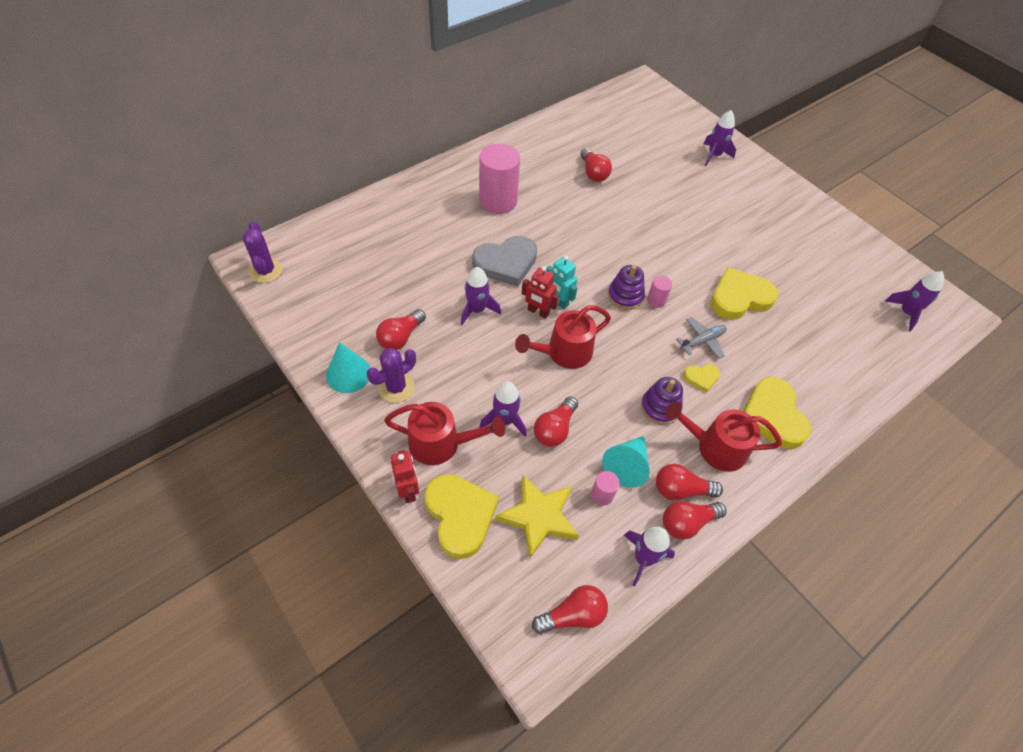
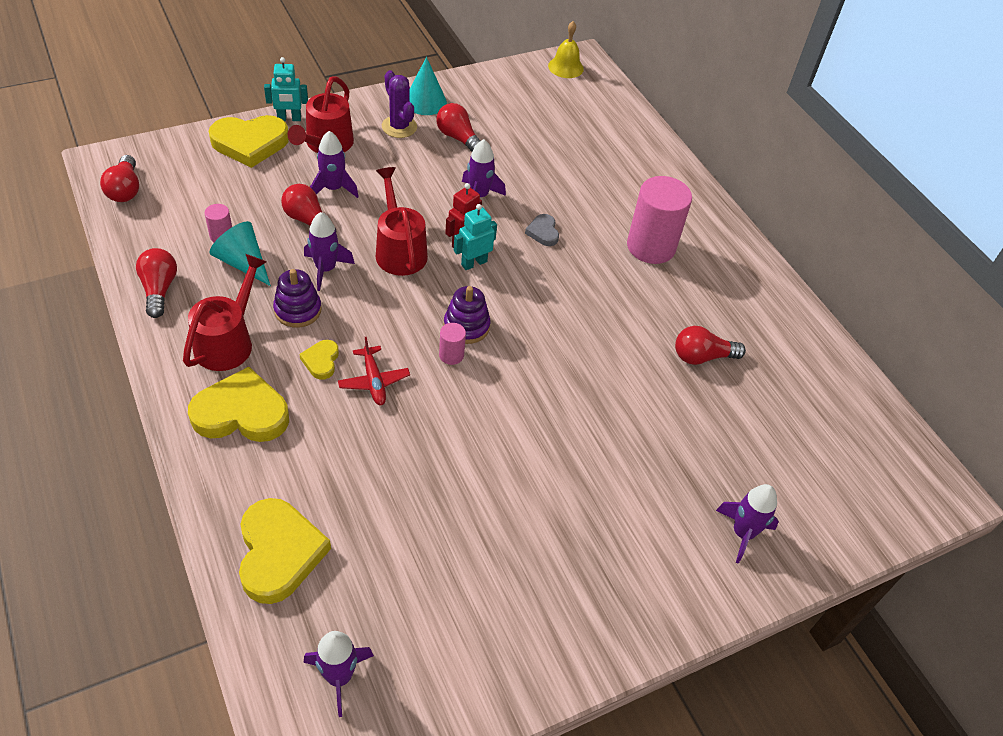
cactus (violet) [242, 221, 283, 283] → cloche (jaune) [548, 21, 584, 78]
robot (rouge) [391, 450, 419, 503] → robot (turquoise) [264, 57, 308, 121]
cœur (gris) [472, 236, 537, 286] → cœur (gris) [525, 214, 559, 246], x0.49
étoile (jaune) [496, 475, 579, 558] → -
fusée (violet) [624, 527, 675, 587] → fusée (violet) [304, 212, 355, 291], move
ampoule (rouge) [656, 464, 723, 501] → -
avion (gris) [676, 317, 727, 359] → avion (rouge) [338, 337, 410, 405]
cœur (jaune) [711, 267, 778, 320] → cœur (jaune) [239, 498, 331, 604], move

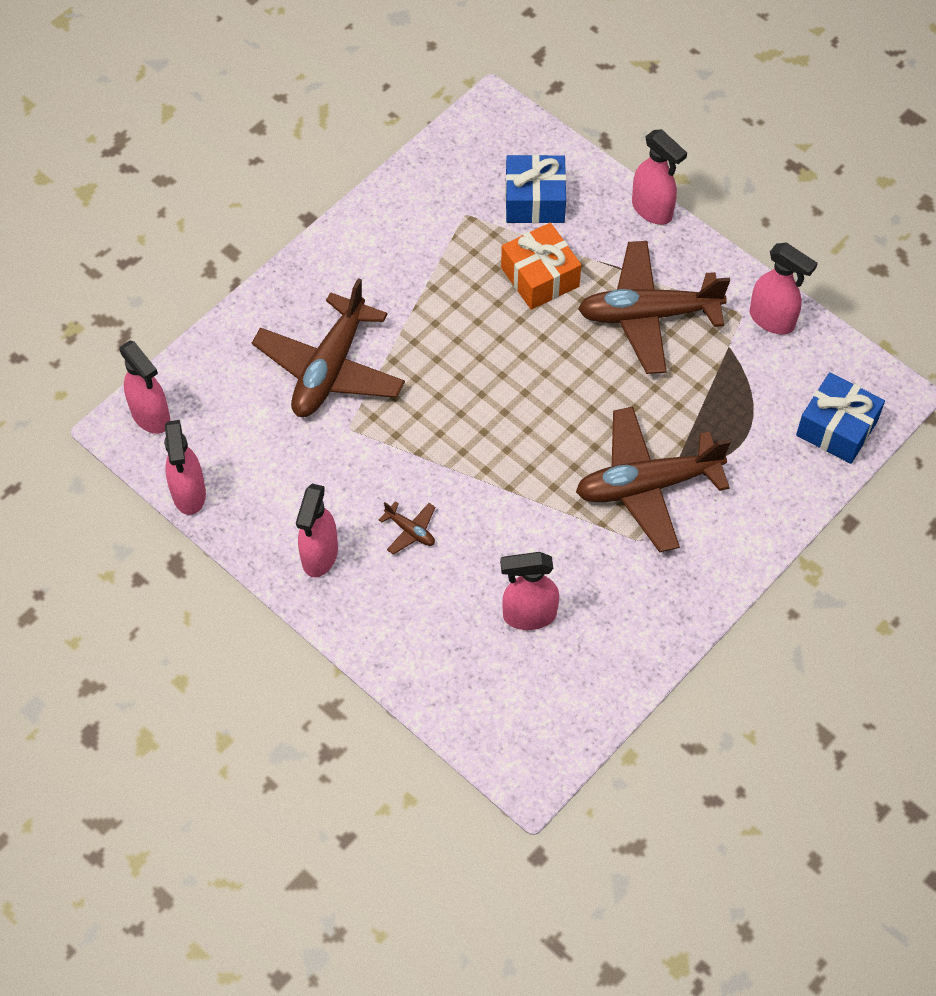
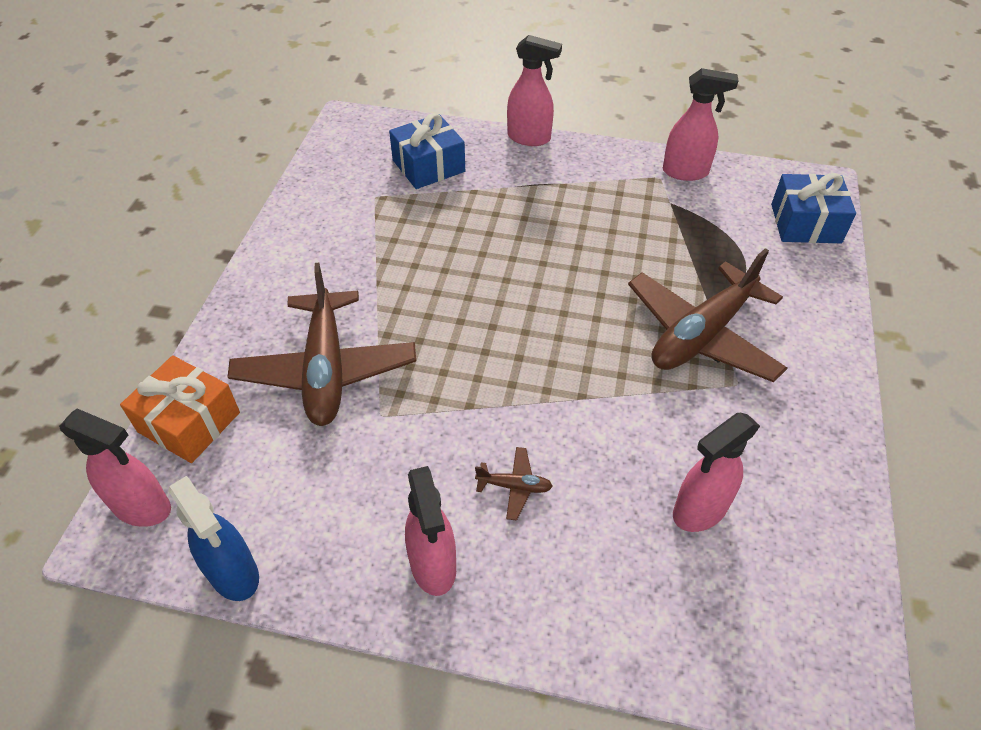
vaporisateur (rose) [164, 420, 206, 515] → vaporisateur (bleu) [168, 476, 259, 601]
cadeau (orange) [501, 223, 581, 310] → cadeau (orange) [120, 355, 240, 463], move
avion (marron) [578, 241, 730, 374] → -

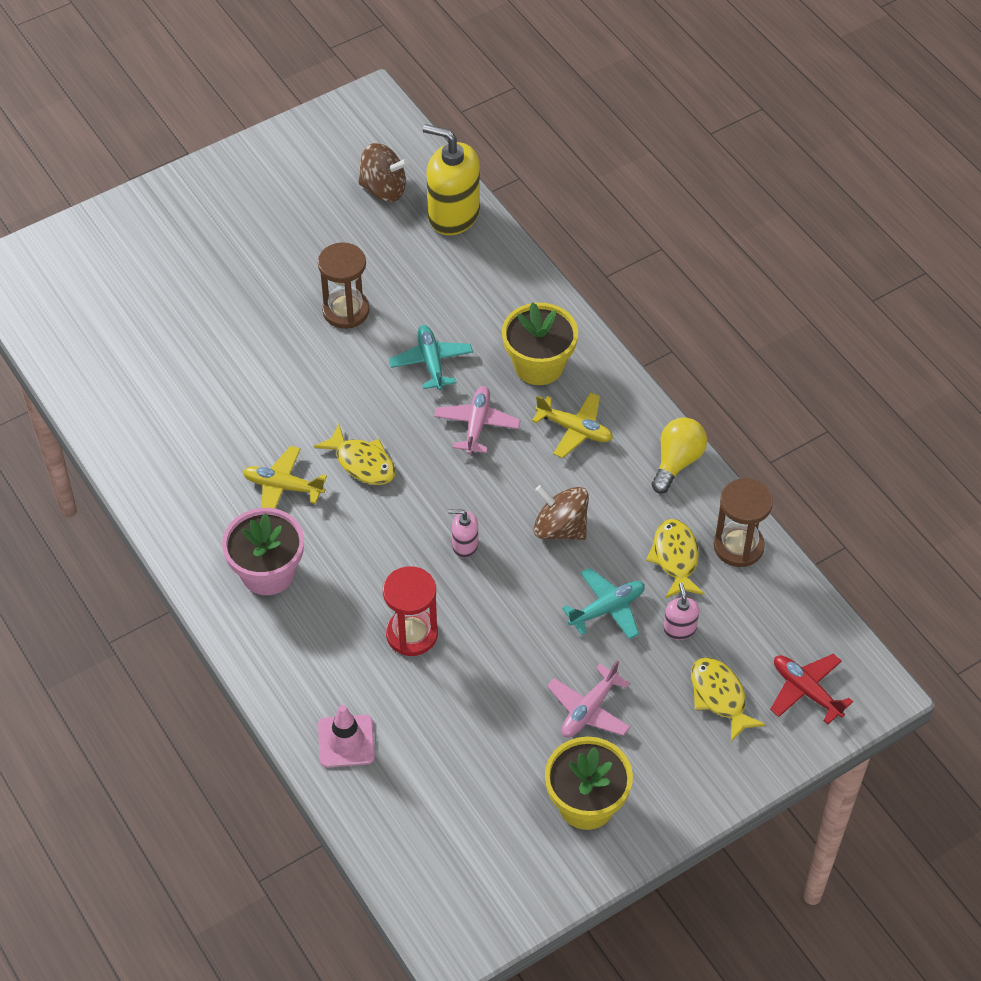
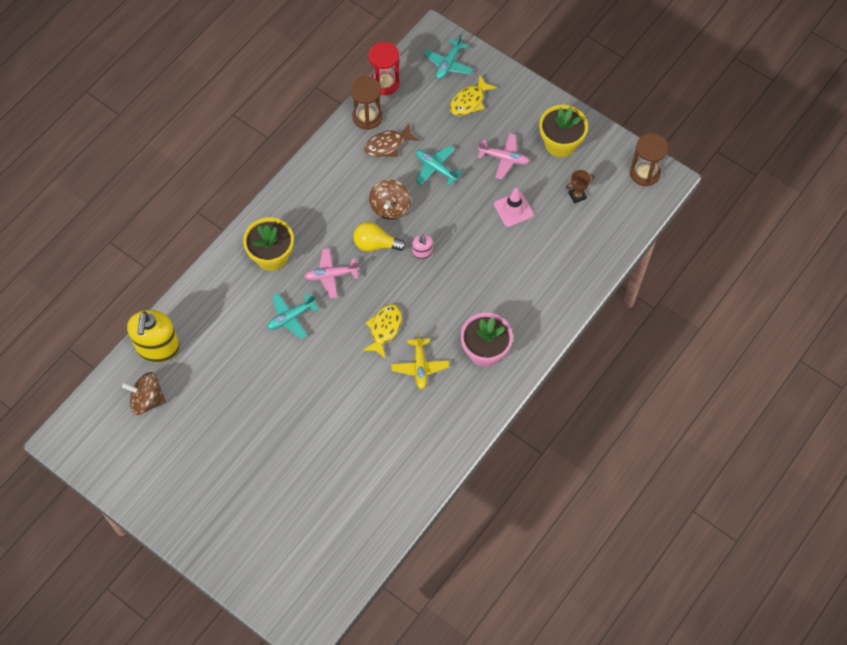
sablier (marron) [318, 242, 369, 329] → sablier (marron) [630, 133, 668, 186], move
cône de chantier (rose) [318, 705, 375, 767] → cône de chantier (rose) [494, 188, 533, 227], move
toupie (marron) [358, 143, 409, 202] → toupie (marron) [122, 372, 166, 415], 75 degrees counterclockwise
sablier (rouge) [383, 566, 438, 656] → sablier (rouge) [368, 42, 400, 95], move
avion (jaune) [532, 392, 613, 458] → -
poisson (jaune) [646, 519, 705, 599] → poisson (marron) [364, 123, 419, 157]
ampoule (jaune) [652, 417, 707, 494] → ampoule (jaune) [353, 222, 406, 252], move
distributeur de savon (rose) [663, 583, 699, 640] → -
avion (rouge) [770, 654, 853, 724] → avion (turquoise) [424, 34, 473, 80]
- → trophée (marron) [566, 170, 595, 203]

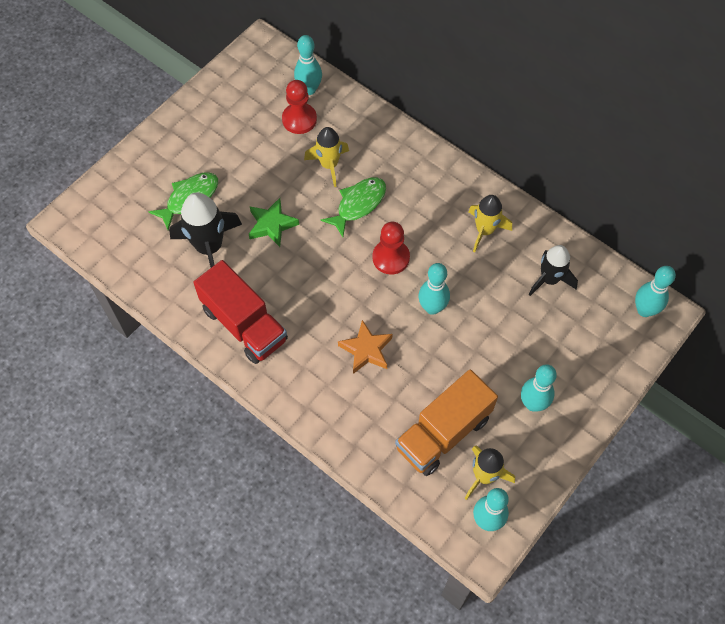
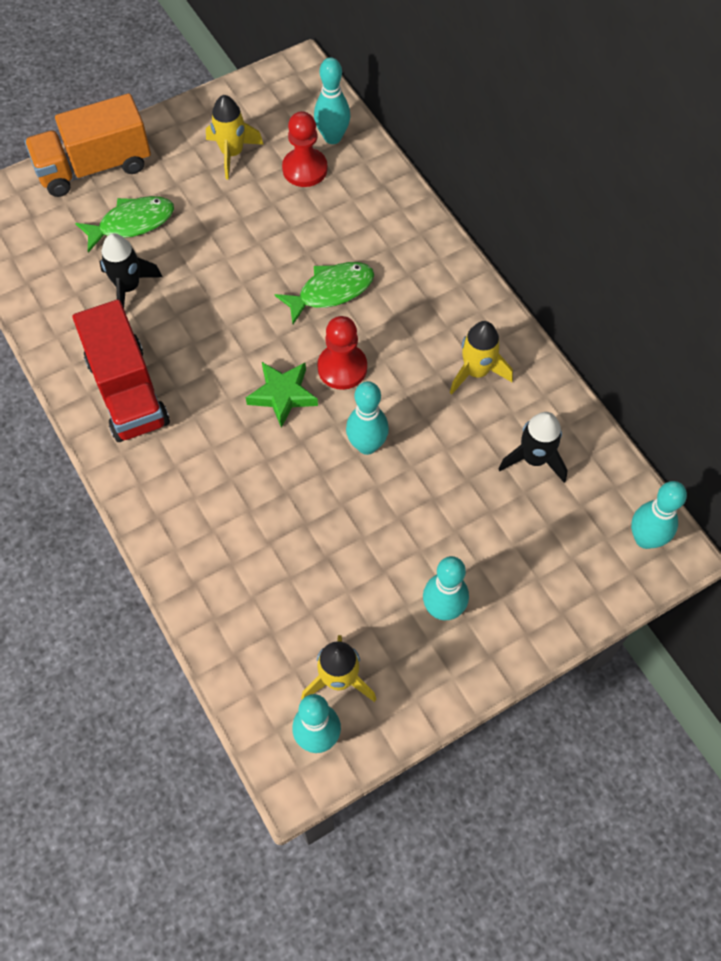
fusée (noir) [169, 193, 242, 268] → fusée (noir) [100, 234, 162, 308], x0.67
étoile (vert) [249, 198, 299, 247] → étoile (vert) [246, 362, 318, 428], move
fusée (jaune) [304, 127, 349, 187] → fusée (jaune) [206, 95, 264, 180], move
étoile (orange) [338, 320, 392, 374] → -
camion (orange) [395, 370, 498, 476] → camion (orange) [24, 93, 151, 197], move

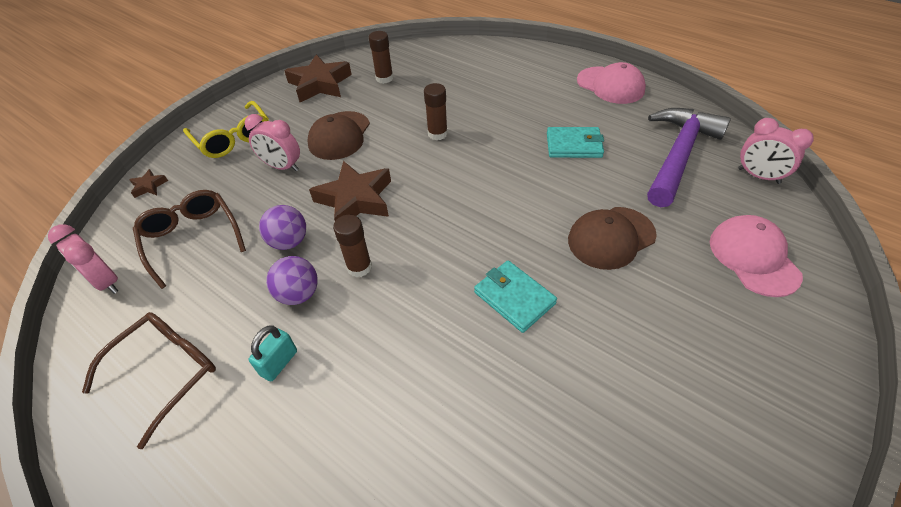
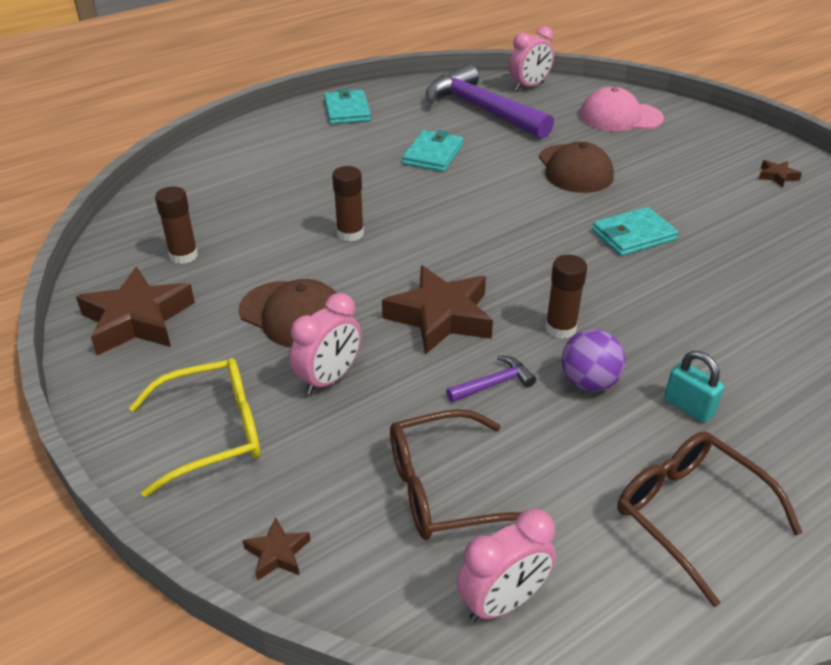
balle (violet) [259, 205, 306, 250] → marteau (violet) [446, 356, 536, 403]
casquette (rose) [577, 62, 646, 104] → portefeuille (turquoise) [324, 89, 371, 124]
- → étoile (marron) [759, 160, 802, 188]

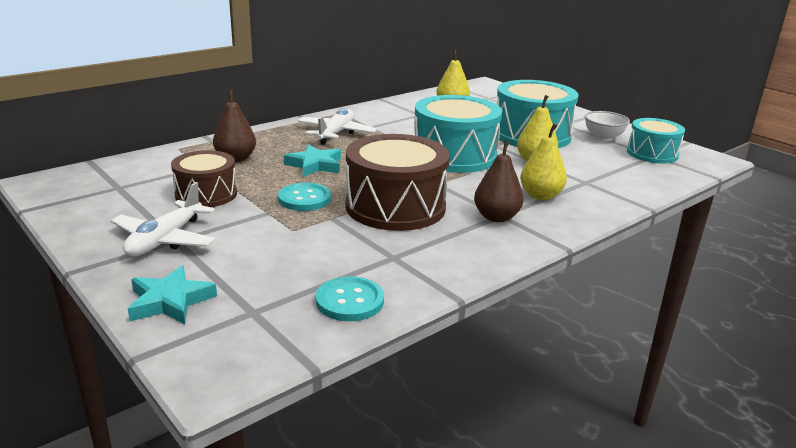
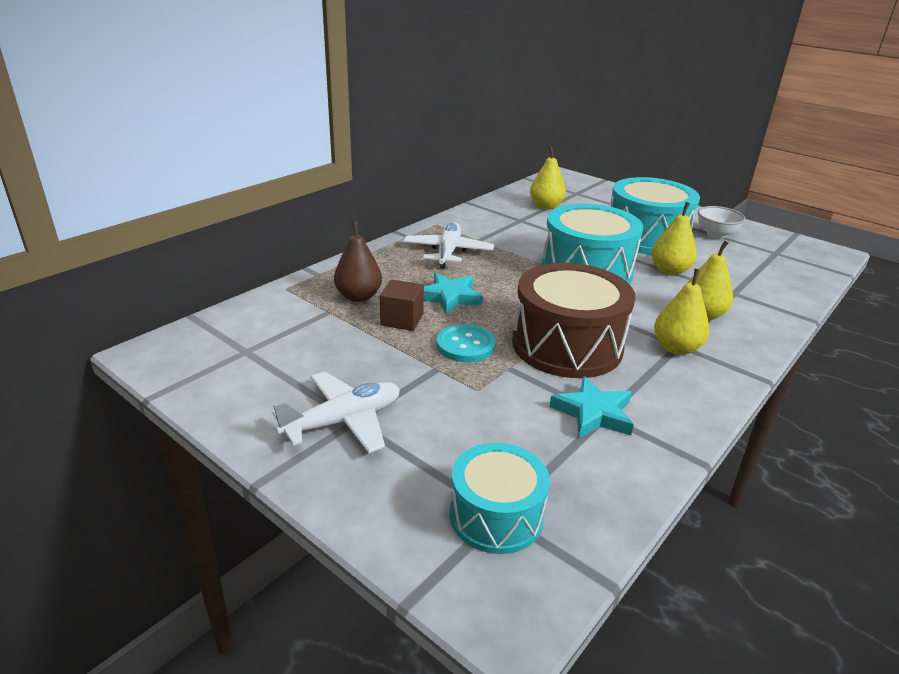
avion (blanc) [111, 182, 216, 256] → avion (blanc) [272, 371, 400, 453], 135 degrees counterclockwise
étoile (turquoise) [128, 265, 217, 324] → étoile (turquoise) [549, 376, 634, 438], move
tambour (marron) [171, 150, 237, 207] → -
bouton (turquoise) [316, 276, 384, 321] → -
poire (marron) [474, 140, 523, 222] → poire (jaune) [654, 269, 710, 355]
tambour (turquoise) [627, 118, 685, 163] → tambour (turquoise) [450, 443, 550, 554], move
- → cube (marron) [380, 280, 424, 331]

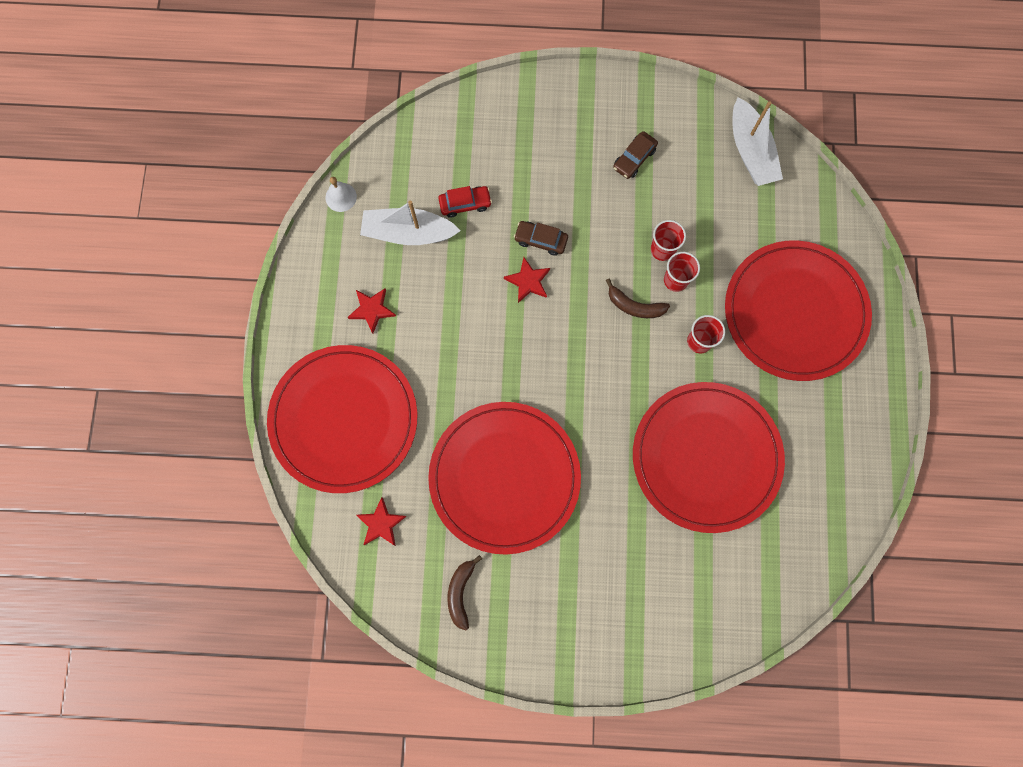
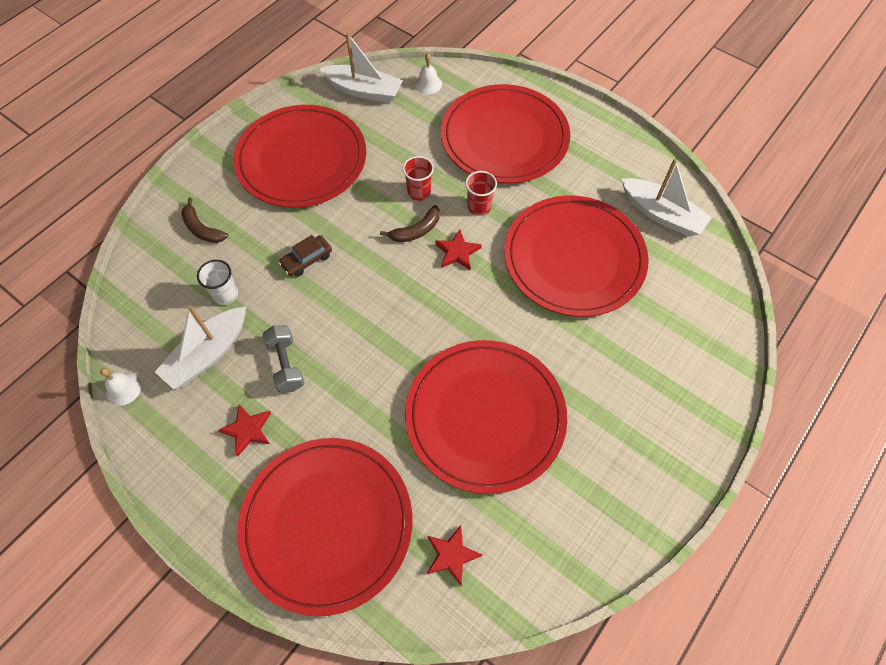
voiture (rouge) [438, 186, 492, 218] → gobelet (blanc) [197, 260, 238, 305]
banane (marron) [447, 555, 482, 630] → banane (marron) [181, 197, 228, 243], move
étoile (rouge) [504, 257, 550, 303] → étoile (rouge) [435, 229, 482, 270], move
voiture (marron) [613, 131, 658, 179] → assiette (rouge) [233, 105, 366, 208]
gobelet (rouge) [651, 220, 686, 261] → -
- → haltère (gris) [263, 325, 304, 393]
- → cloche (blanc) [415, 53, 442, 94]
- → bateau (blanc) [622, 159, 712, 236]

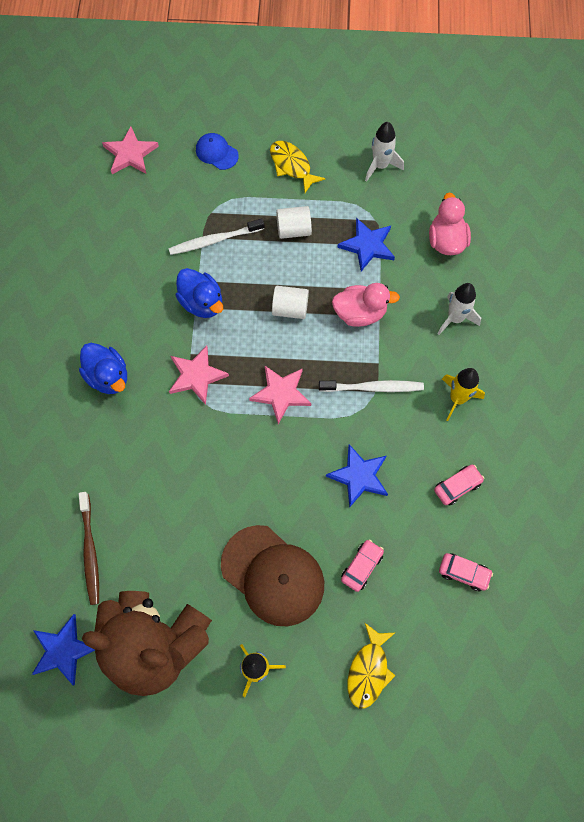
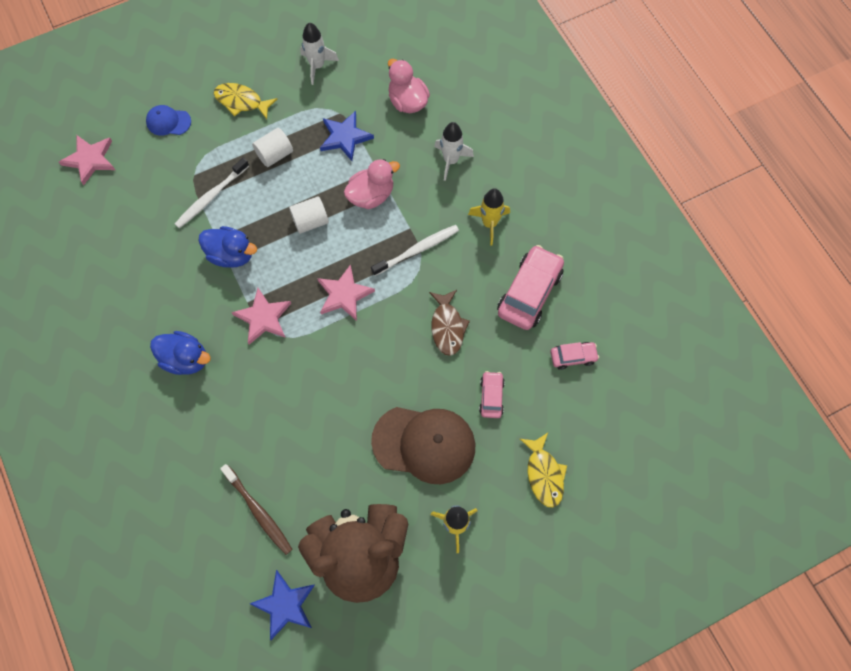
étoile (bleu) [326, 444, 388, 508] → poisson (marron) [429, 290, 470, 356]
voiture (rose) [434, 465, 484, 506] → voiture (rose) [497, 245, 564, 330], x1.90

